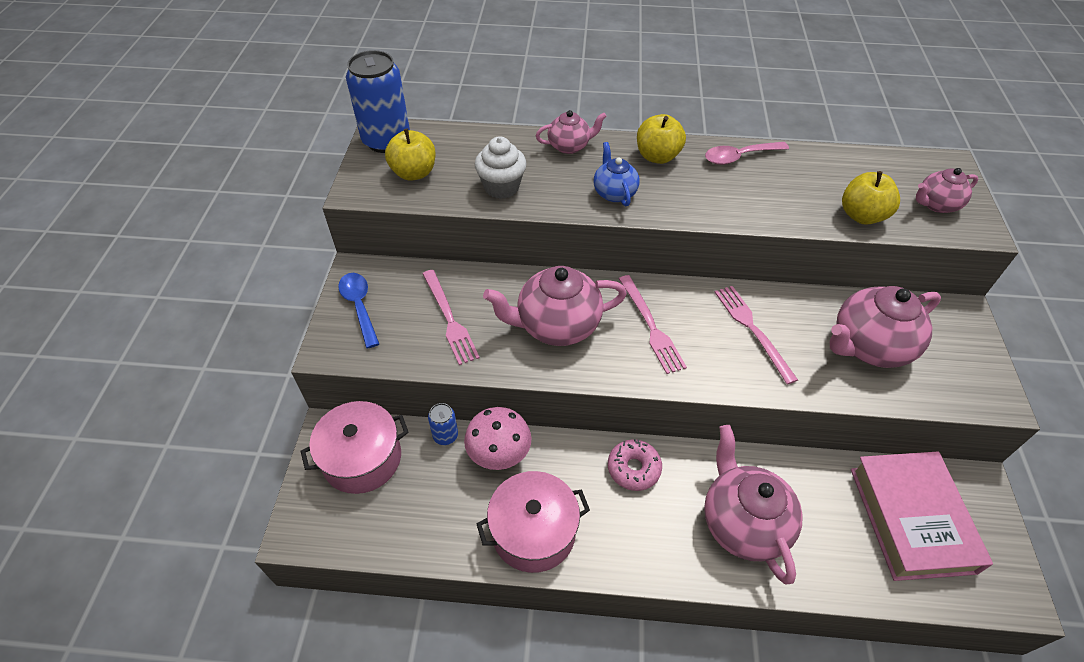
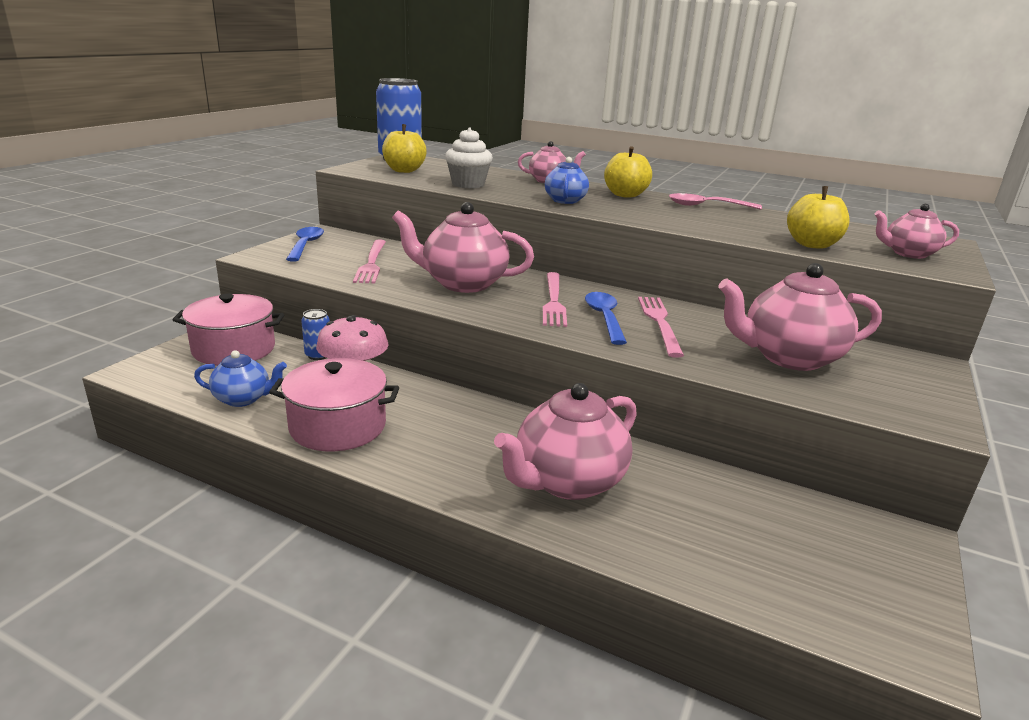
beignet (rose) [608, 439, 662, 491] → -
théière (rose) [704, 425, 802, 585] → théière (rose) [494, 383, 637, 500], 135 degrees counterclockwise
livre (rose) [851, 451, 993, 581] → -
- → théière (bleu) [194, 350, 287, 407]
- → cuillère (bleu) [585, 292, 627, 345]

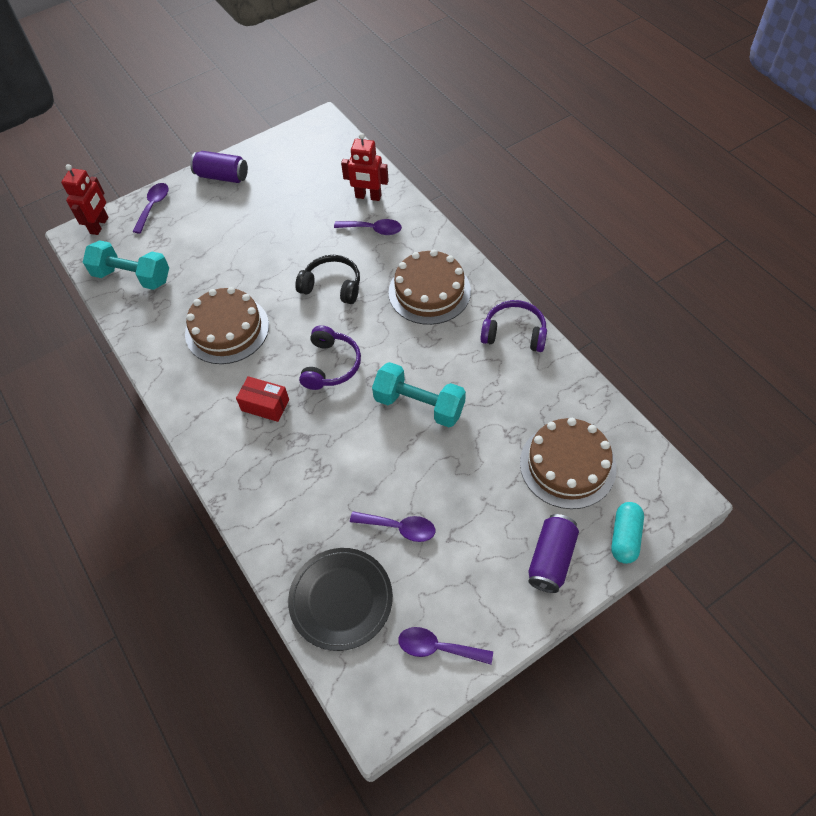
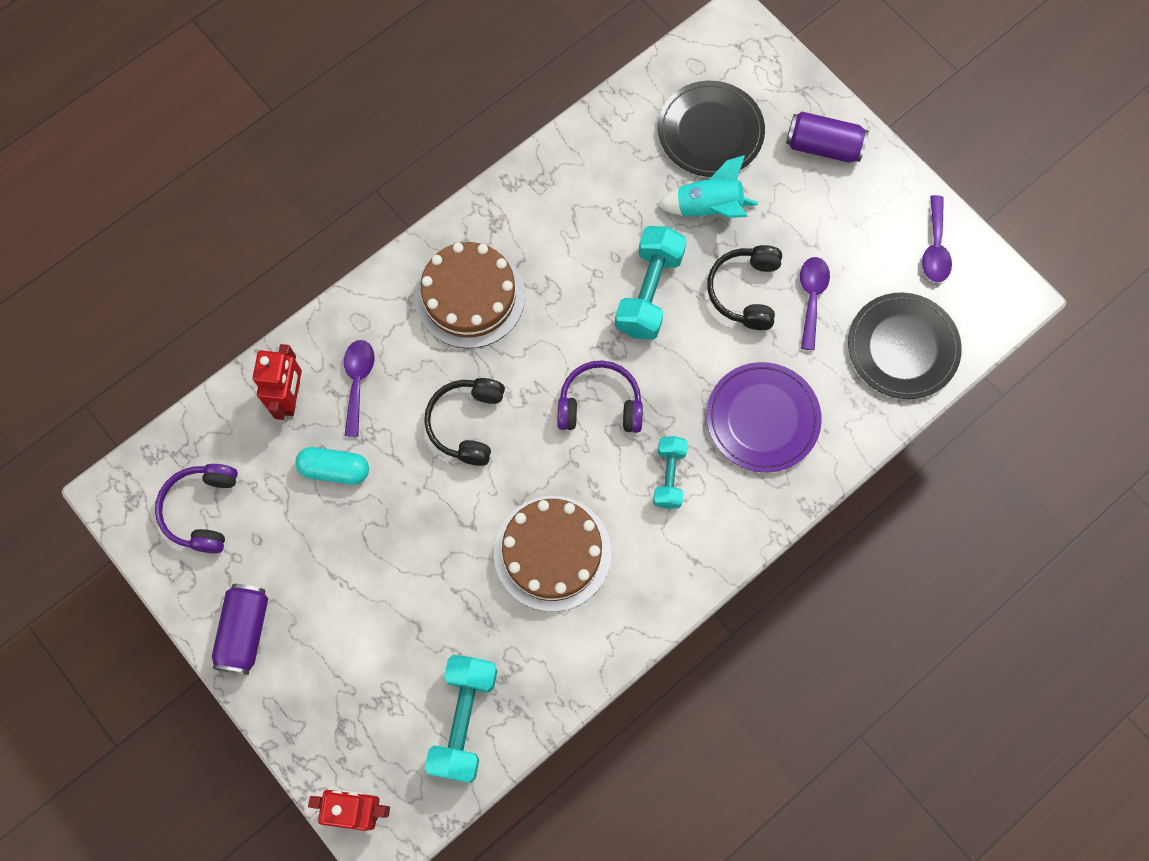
cuillère (violet) [133, 183, 169, 234] → -
boîte (rouge) [236, 376, 289, 422] → haltère (turquoise) [653, 436, 688, 509]
casque audio (violet) [480, 300, 547, 352] → casque audio (violet) [155, 464, 238, 553], move
gâteau (marron) [520, 418, 617, 509] → assiette (noir) [658, 81, 765, 177]
gélule (turquoise) [611, 502, 644, 564] → gélule (turquoise) [295, 447, 369, 485], move
- → fusée (turquoise) [657, 155, 758, 218]
- → casque audio (noir) [707, 245, 782, 330]
- → assiette (violet) [707, 362, 822, 472]

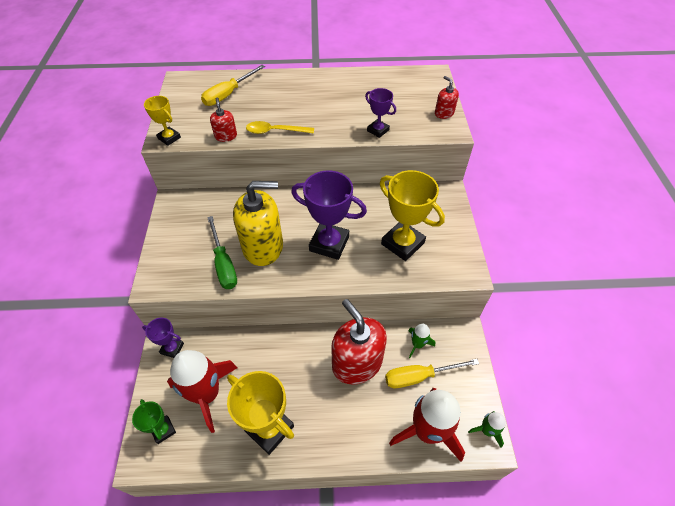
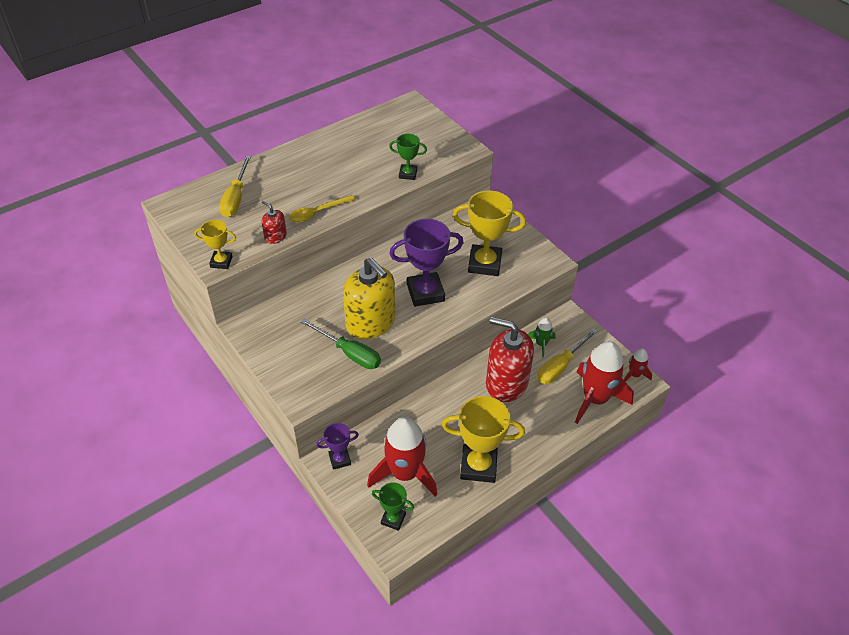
distributeur de savon (jaune) [233, 181, 283, 266] → distributeur de savon (jaune) [343, 257, 395, 339], 90 degrees clockwise
trophée (violet) [365, 88, 396, 138] → trophée (vert) [389, 134, 427, 180]
distributeur de savon (rouge) [435, 76, 459, 119] → -
fusée (vert) [468, 411, 506, 448] → fusée (rouge) [624, 349, 652, 382]

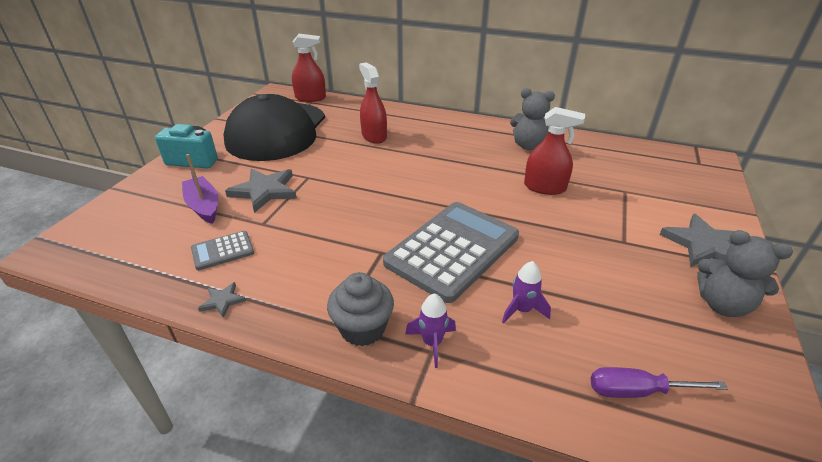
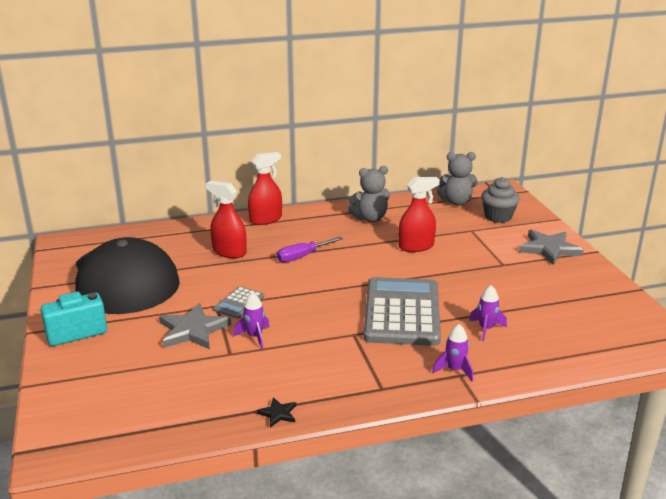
bateau (violet) [182, 154, 218, 224] → -
calculatrice (gris) [191, 231, 254, 270] → calculatrice (gris) [213, 286, 264, 319], move
étoile (gris) [198, 282, 246, 318] → étoile (noir) [257, 397, 296, 427]
vaporisateur (rouge) [292, 34, 326, 102] → vaporisateur (rouge) [248, 152, 282, 225], move
muffin (gris) [327, 272, 394, 346] → muffin (gris) [481, 177, 520, 223], move
tournevis (violet) [591, 367, 728, 398] → tournevis (violet) [277, 237, 343, 263], move
ours en peluche (gris) [697, 230, 793, 317] → ours en peluche (gris) [437, 152, 478, 205], move
- → fusée (violet) [233, 292, 270, 349]

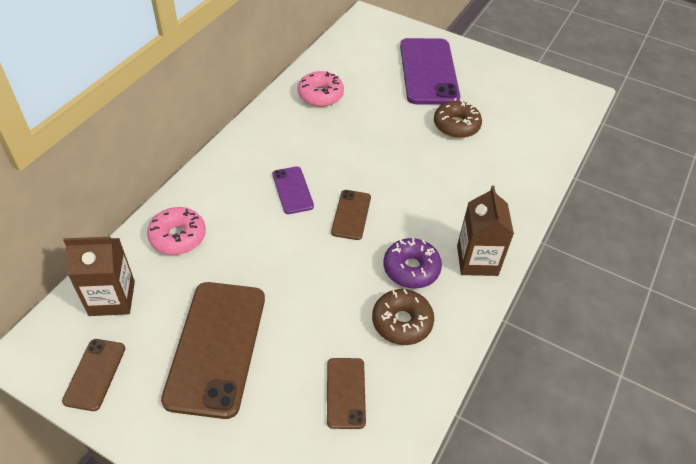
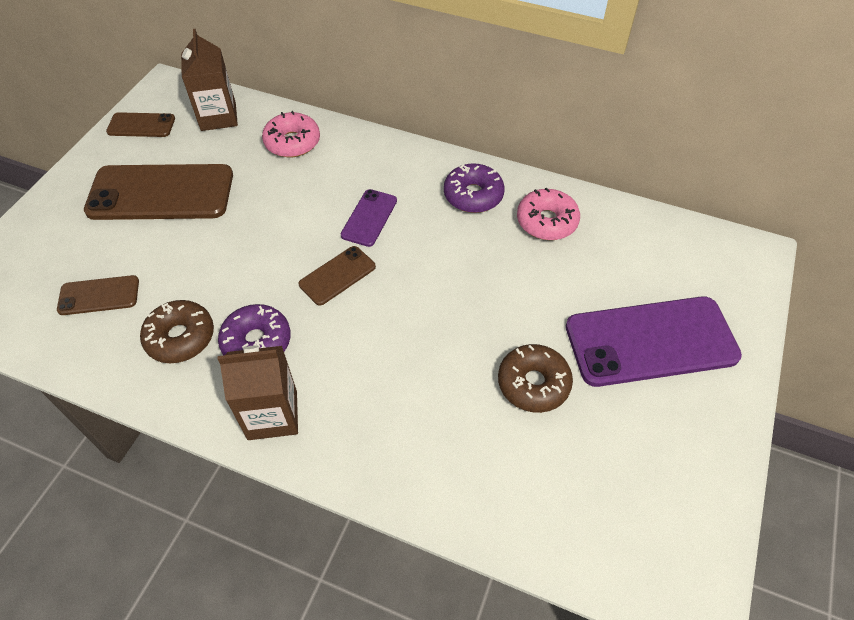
téléphone (violet) [272, 166, 314, 214] → téléphone (violet) [341, 189, 397, 247], 45 degrees counterclockwise
téléphone (marron) [331, 190, 371, 240] → téléphone (marron) [299, 246, 376, 306], 45 degrees counterclockwise
- → beignet (violet) [444, 163, 505, 213]

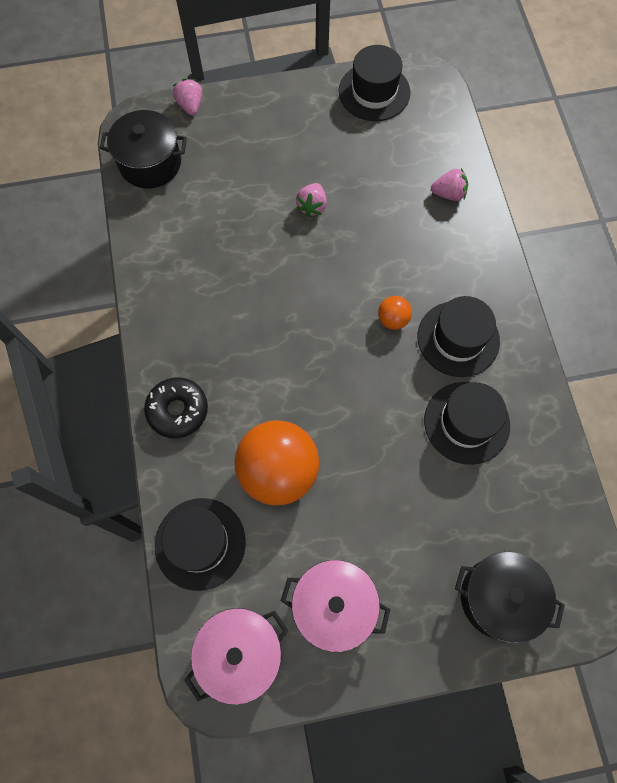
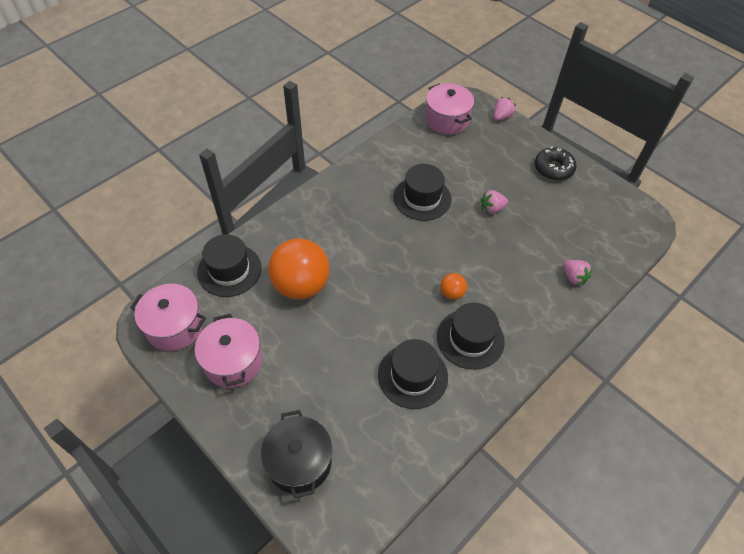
marmite (noir) [100, 110, 187, 189] → marmite (rose) [425, 83, 474, 135]
beignet (noir) [144, 377, 208, 438] → beignet (noir) [535, 146, 576, 181], move
chapeau (noir) [339, 45, 411, 121] → chapeau (noir) [393, 164, 451, 221], move

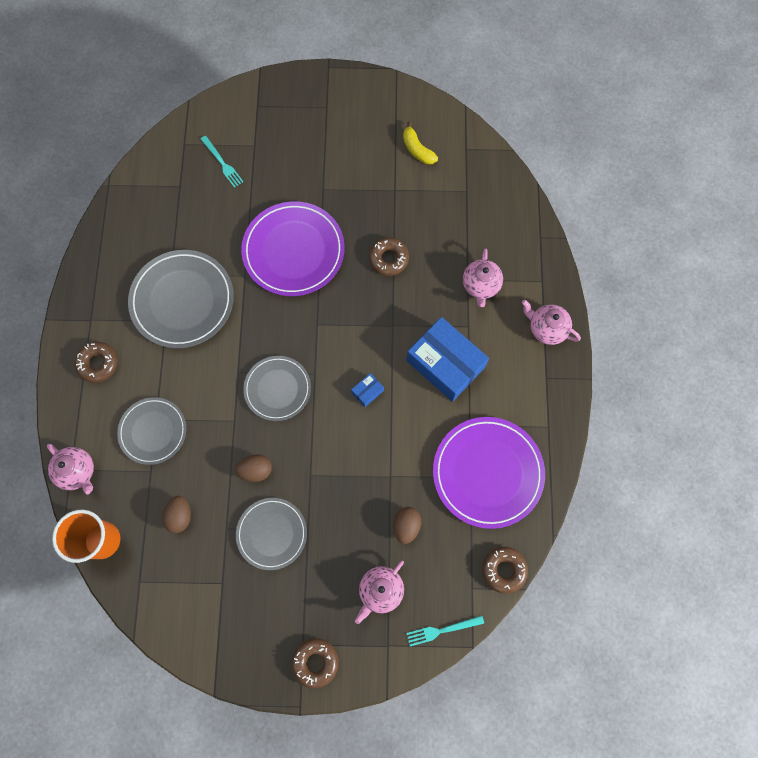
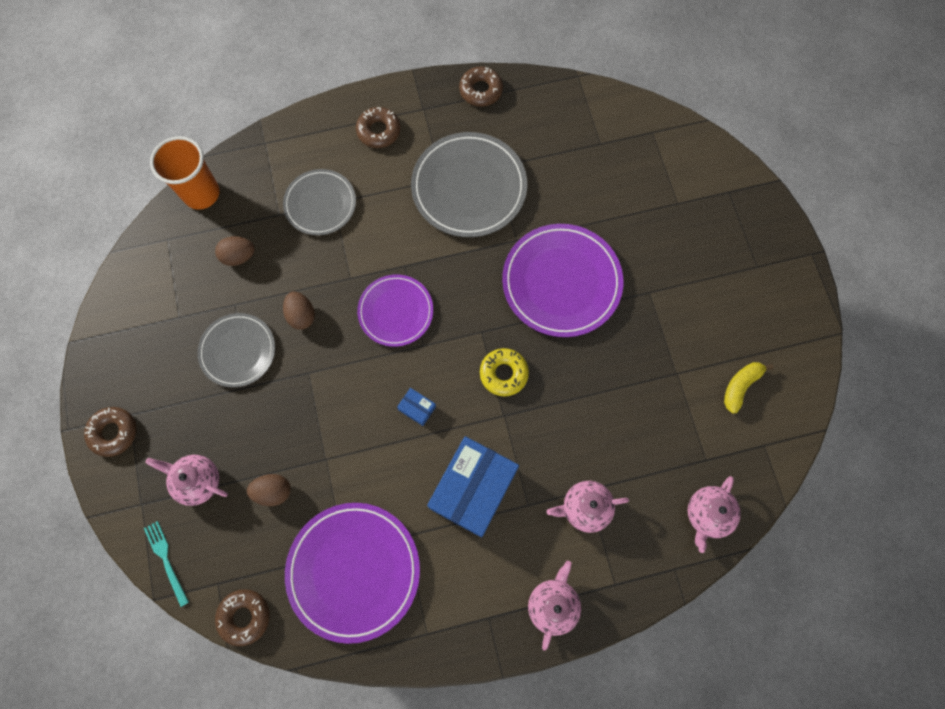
théière (rose) [47, 444, 94, 495] → théière (rose) [688, 476, 741, 553], move
fourchette (turquoise) [201, 136, 243, 188] → -
assiette (gris) [243, 356, 311, 421] → assiette (violet) [357, 275, 433, 347]
beignet (marron) [369, 237, 409, 276] → beignet (marron) [459, 66, 503, 107], move
- → beignet (jaune) [480, 348, 529, 397]

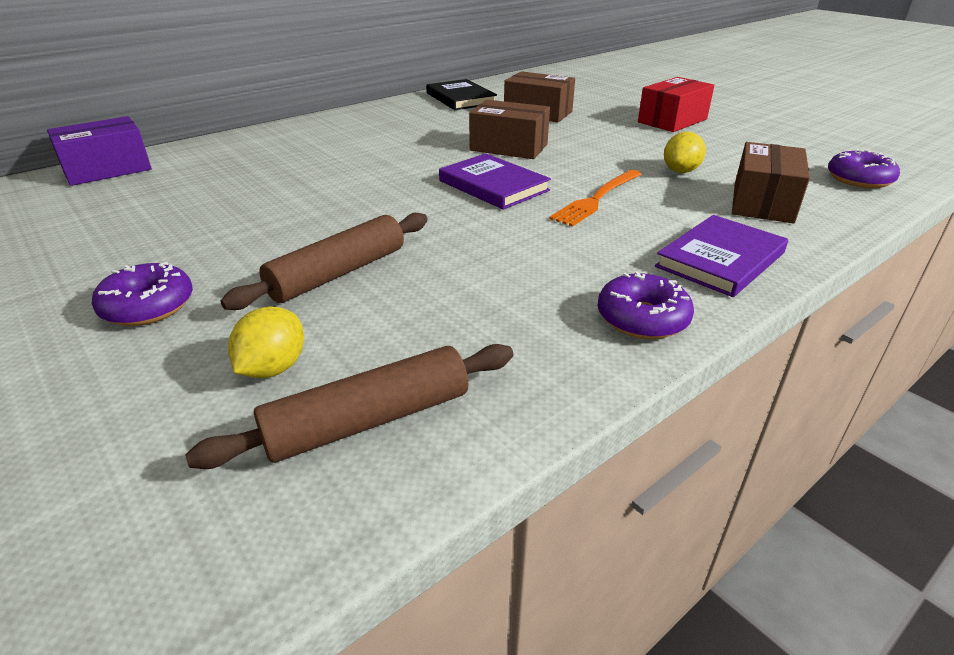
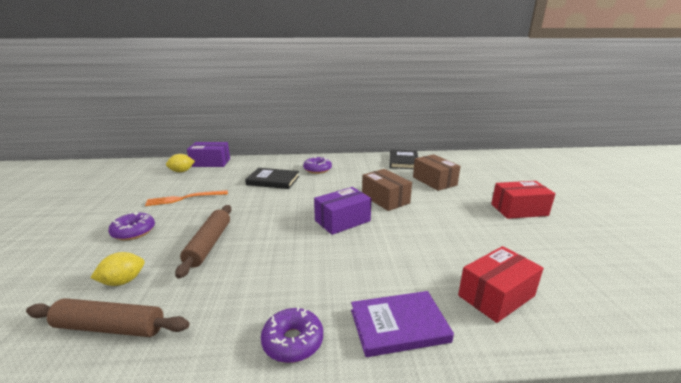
rouleau à pâtisserie (marron) [221, 213, 428, 310] → rouleau à pâtisserie (marron) [175, 205, 231, 279], 75 degrees counterclockwise
livre (violet) [439, 154, 551, 210] → boîte (violet) [314, 187, 372, 235]
fourchette (orange) [549, 170, 642, 227] → fourchette (orange) [145, 190, 228, 206], move
citron (jaune) [664, 132, 706, 173] → citron (jaune) [166, 154, 195, 172], move
boîte (marron) [732, 142, 810, 223] → boîte (rouge) [458, 246, 544, 323]
beignet (violet) [828, 149, 900, 188] → beignet (violet) [303, 157, 332, 174], move
- → livre (noir) [245, 168, 299, 189]

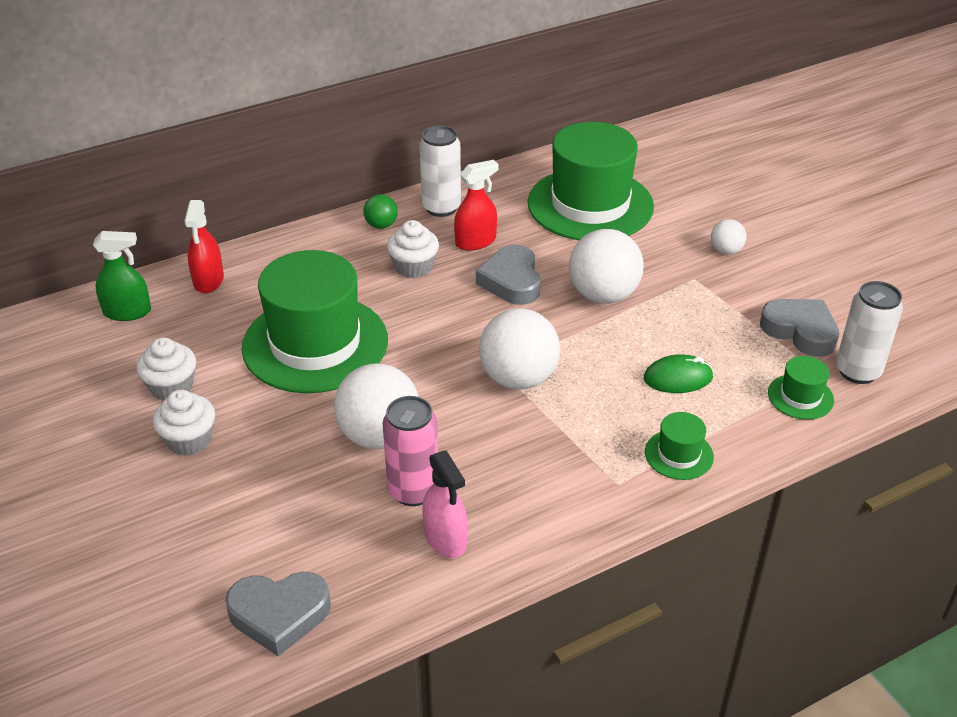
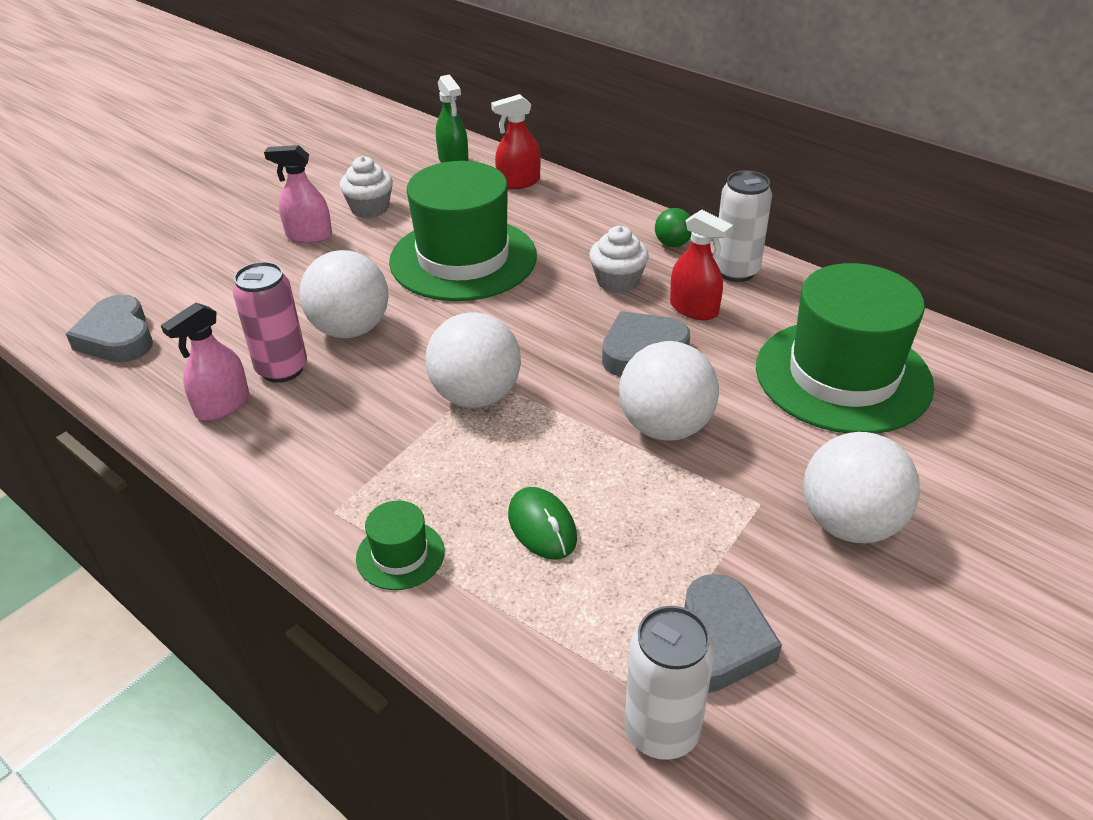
muffin (blanc) [153, 390, 215, 456] → vaporisateur (rose) [264, 145, 332, 243]
balle (blanc) [711, 219, 746, 254] → balle (blanc) [803, 432, 920, 543], x2.00
chapeau (vert) [768, 356, 834, 420] → -

